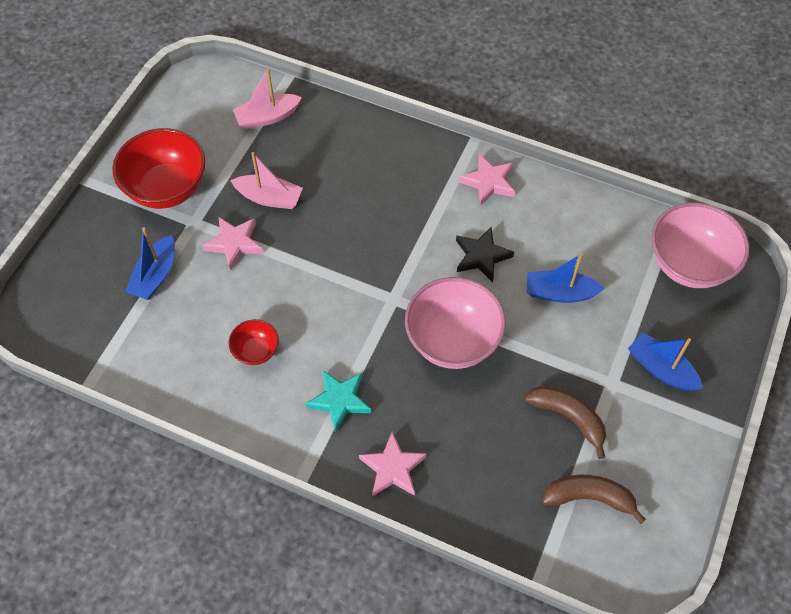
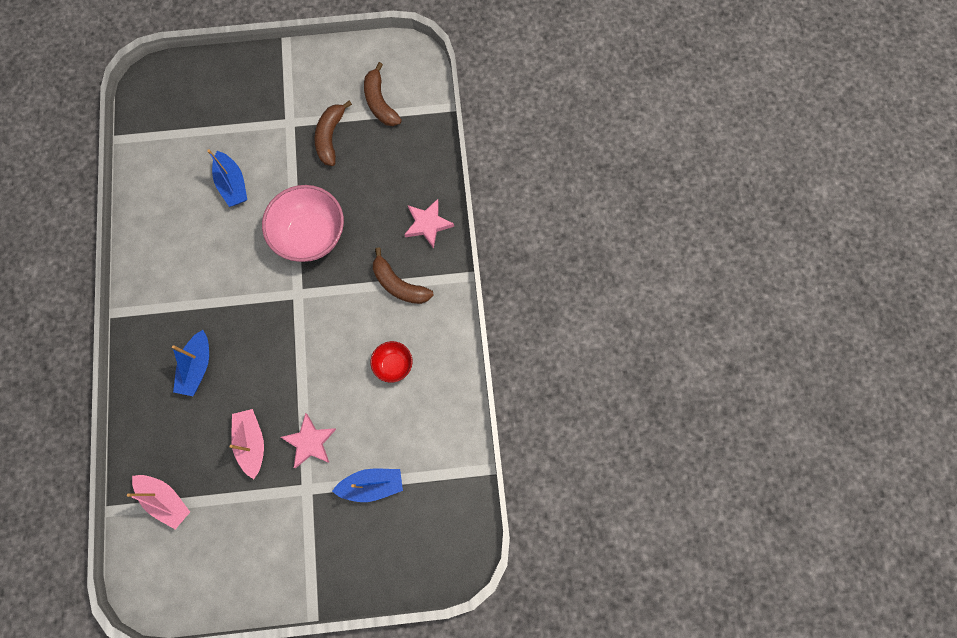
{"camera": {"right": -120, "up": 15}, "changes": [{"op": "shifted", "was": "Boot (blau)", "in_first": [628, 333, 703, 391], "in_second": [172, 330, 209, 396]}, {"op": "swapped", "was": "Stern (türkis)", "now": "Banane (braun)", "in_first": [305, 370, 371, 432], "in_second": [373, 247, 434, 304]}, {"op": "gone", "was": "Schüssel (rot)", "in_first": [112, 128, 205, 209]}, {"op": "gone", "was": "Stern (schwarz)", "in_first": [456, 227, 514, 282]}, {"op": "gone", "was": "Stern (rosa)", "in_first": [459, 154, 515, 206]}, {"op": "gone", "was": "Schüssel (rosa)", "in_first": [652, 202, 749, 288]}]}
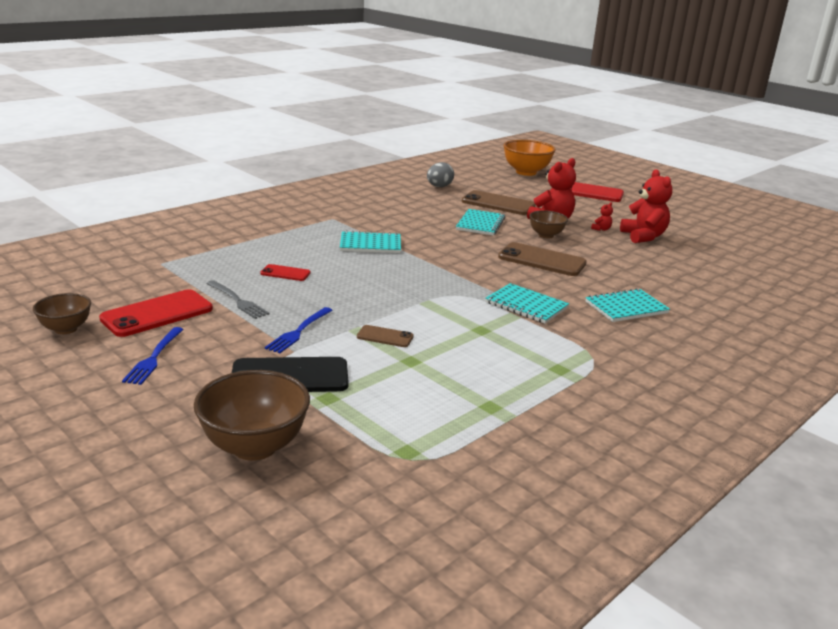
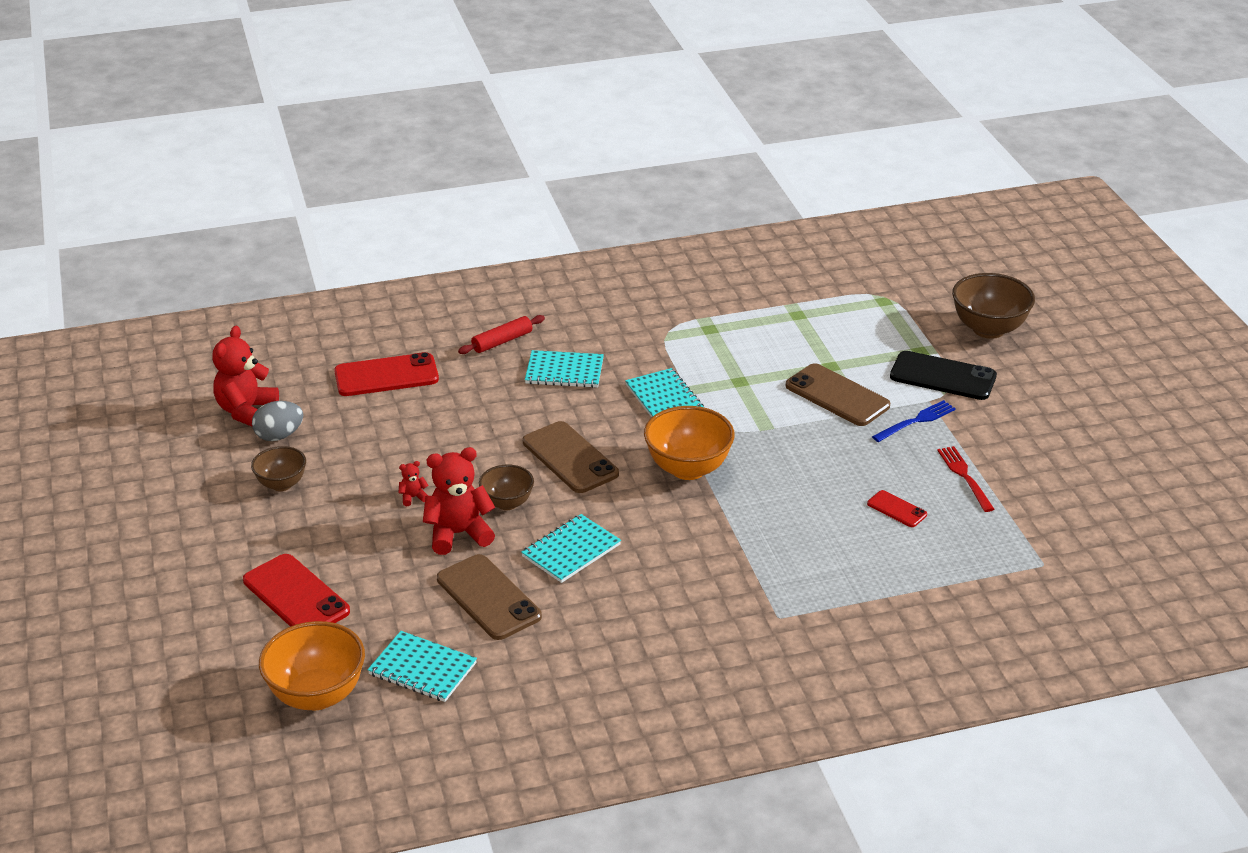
{"camera": {"right": -150, "up": 10}, "changes": [{"op": "shifted", "was": "Teddybär (rot)", "in_first": [620, 169, 672, 243], "in_second": [213, 326, 279, 426]}, {"op": "shifted", "was": "Schüssel (braun)", "in_first": [33, 293, 91, 334], "in_second": [251, 446, 306, 491]}, {"op": "shifted", "was": "Ei (grau)", "in_first": [427, 162, 454, 187], "in_second": [252, 401, 303, 441]}, {"op": "shifted", "was": "Handy (rot)", "in_first": [99, 289, 213, 337], "in_second": [334, 352, 439, 396]}, {"op": "shifted", "was": "Notizbuch (türkis)", "in_first": [340, 230, 401, 253], "in_second": [367, 631, 477, 702]}, {"op": "new", "now": "Nudelholz (rot)", "in_second": [458, 315, 545, 354]}, {"op": "new", "now": "Schüssel (orange)", "in_second": [644, 406, 735, 480]}, {"op": "scaled", "was": "Handy (braun)", "in_first": [357, 325, 414, 347], "in_second": [786, 363, 891, 426], "ratio": 1.93}, {"op": "repainted", "was": "Gabel (grau)", "now": "Gabel (rot)", "in_first": [206, 280, 269, 319], "in_second": [937, 446, 994, 512]}, {"op": "gone", "was": "Gabel (blau)", "in_first": [122, 327, 184, 385]}]}
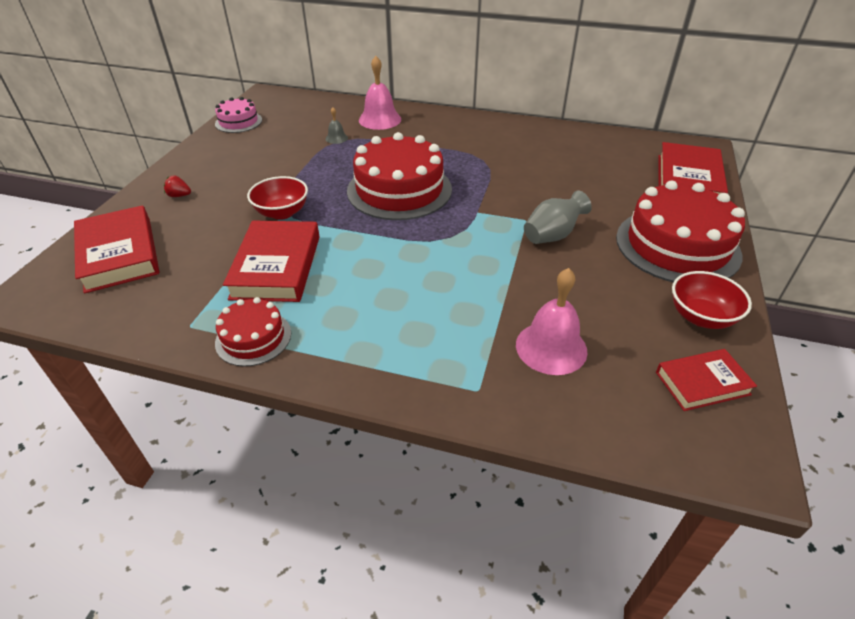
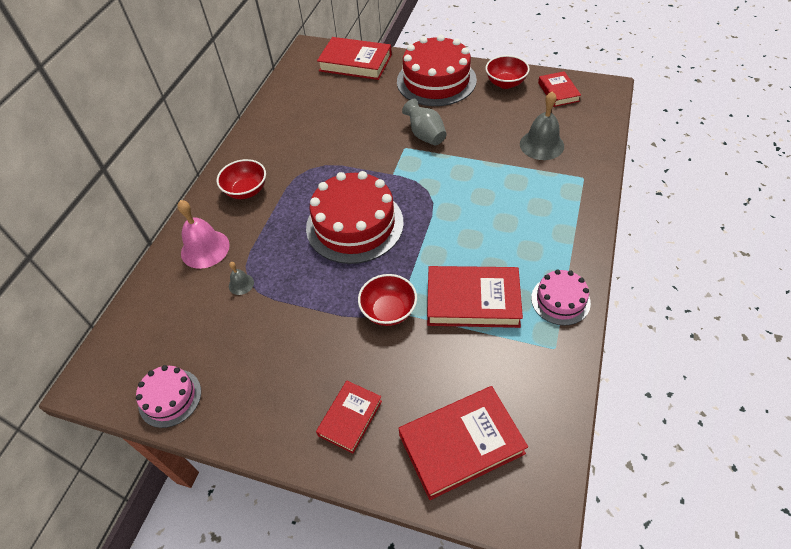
{"camera": {"right": -85, "up": 10}, "changes": [{"op": "new", "now": "Schüssel (rot)", "in_second": [217, 159, 266, 199]}, {"op": "swapped", "was": "Erdbeere (rot)", "now": "Buch (rot)", "in_first": [164, 175, 191, 197], "in_second": [316, 381, 382, 453]}, {"op": "repainted", "was": "Glocke (rosa)", "now": "Glocke (grau)", "in_first": [516, 268, 587, 375], "in_second": [520, 91, 564, 160]}, {"op": "repainted", "was": "Kuchen (rot)", "now": "Kuchen (rosa)", "in_first": [215, 297, 291, 367], "in_second": [531, 269, 591, 326]}]}
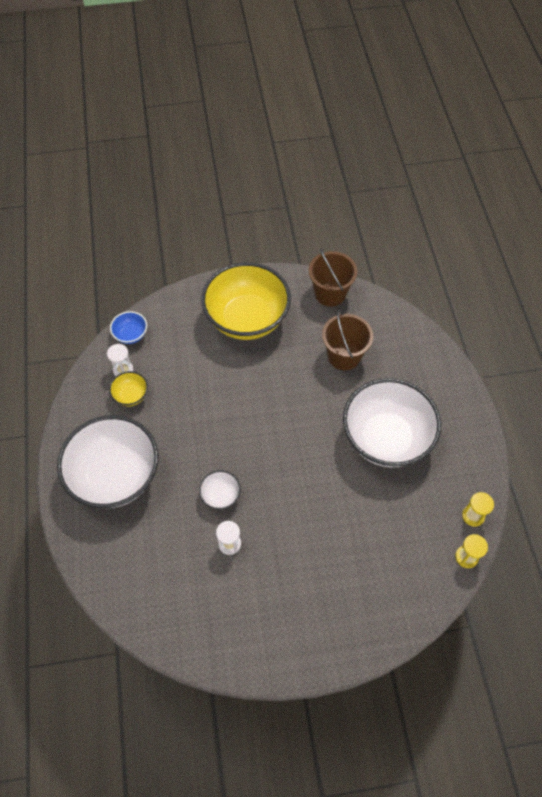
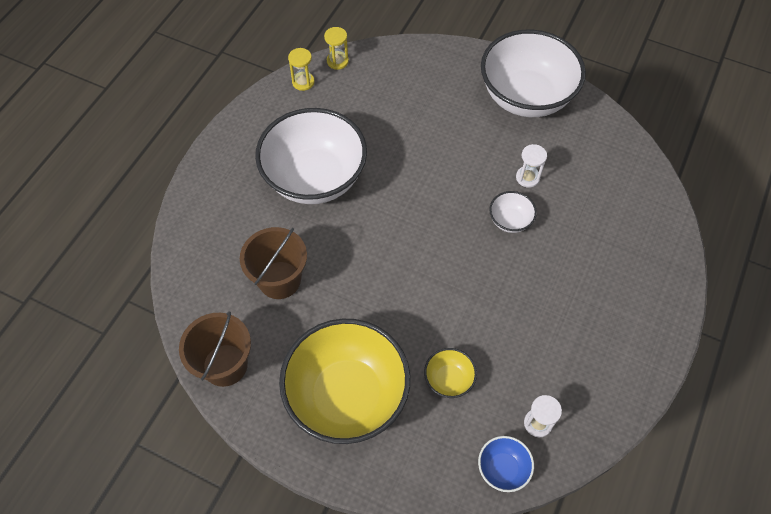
{"camera": {"right": -145, "up": 0}, "changes": [{"op": "shifted", "was": "Schüssel (gelb)", "in_first": [109, 371, 148, 406], "in_second": [424, 348, 477, 398]}, {"op": "shifted", "was": "Schüssel (weiß)", "in_first": [57, 415, 159, 508], "in_second": [481, 30, 586, 117]}]}
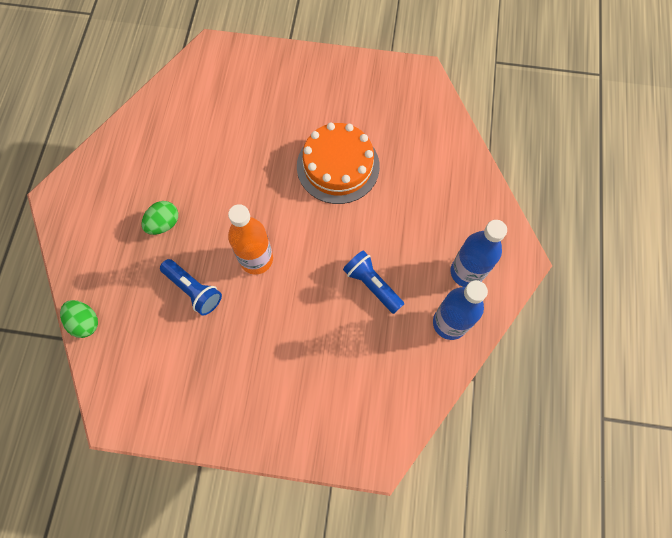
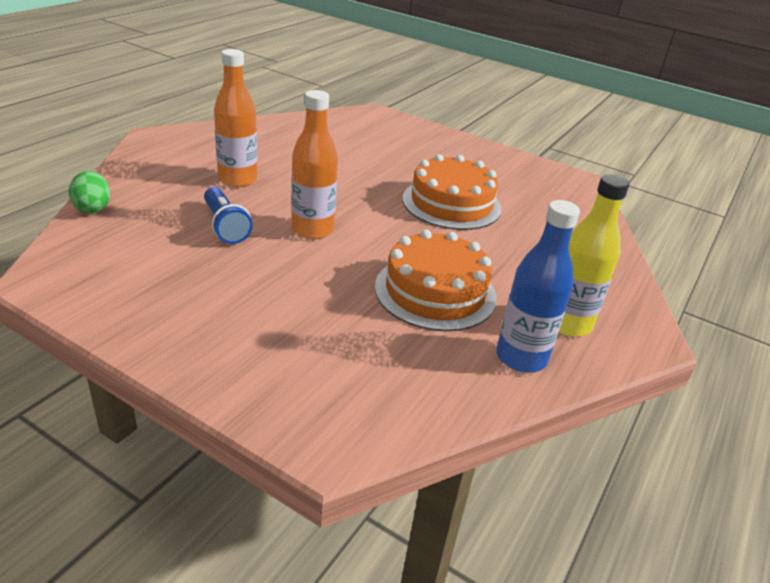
{"camera": {"right": 20, "up": -35}, "changes": [{"op": "swapped", "was": "Ei (grün)", "now": "Flasche (orange)", "in_first": [141, 201, 178, 235], "in_second": [214, 49, 257, 187]}, {"op": "swapped", "was": "Taschenlampe (blau)", "now": "Kuchen (orange)", "in_first": [343, 250, 404, 314], "in_second": [375, 230, 497, 331]}, {"op": "repainted", "was": "Flasche (blau)", "now": "Flasche (gelb)", "in_first": [451, 220, 507, 287], "in_second": [559, 174, 629, 337]}]}
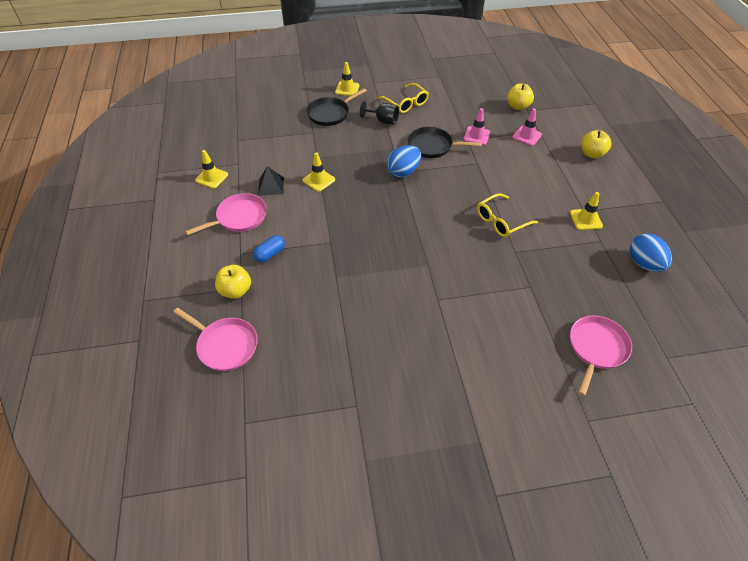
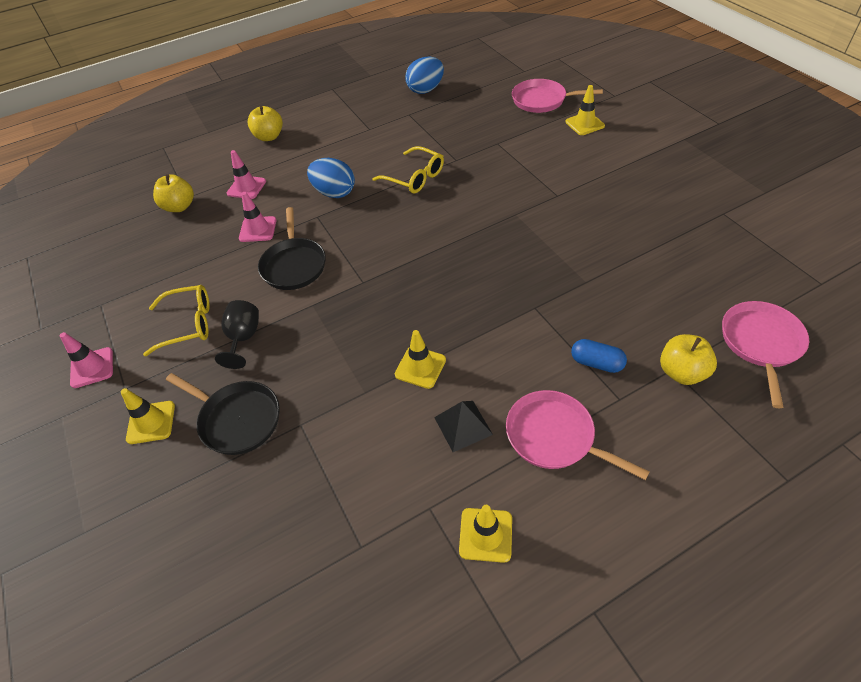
{"camera": {"right": -105, "up": 0}, "changes": [{"op": "new", "now": "Leitkegel (rosa)", "in_second": [60, 332, 113, 388]}, {"op": "rotated", "was": "Brille (gelb)", "in_first": [378, 83, 429, 113], "in_second": [143, 285, 210, 356], "clockwise": 45}, {"op": "shifted", "was": "Ei (blau)", "in_first": [387, 145, 421, 178], "in_second": [307, 158, 355, 198]}, {"op": "shifted", "was": "Leitkegel (gelb)", "in_first": [570, 192, 603, 230], "in_second": [565, 85, 605, 135]}]}
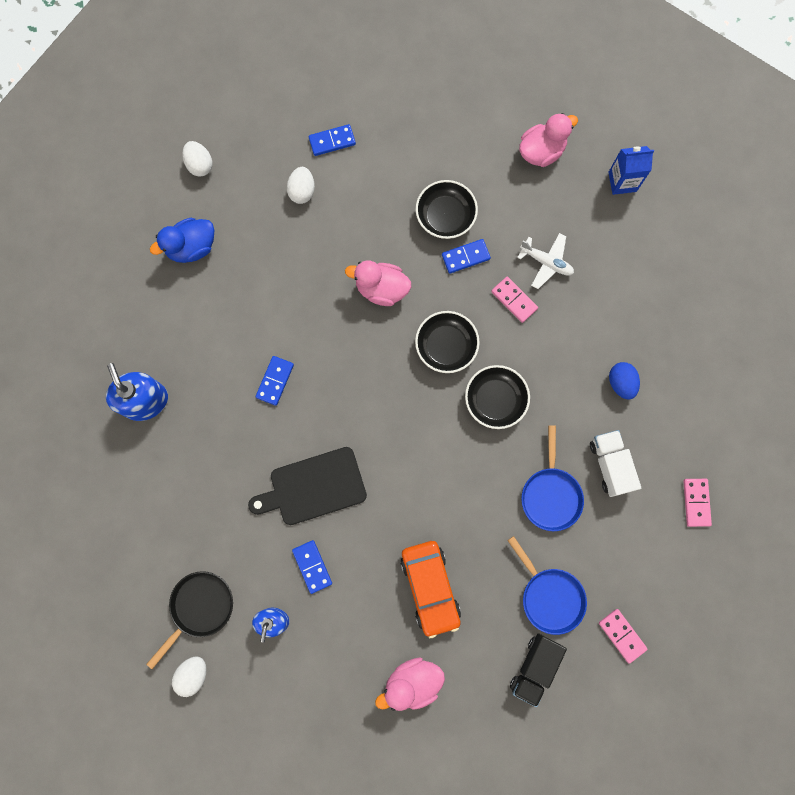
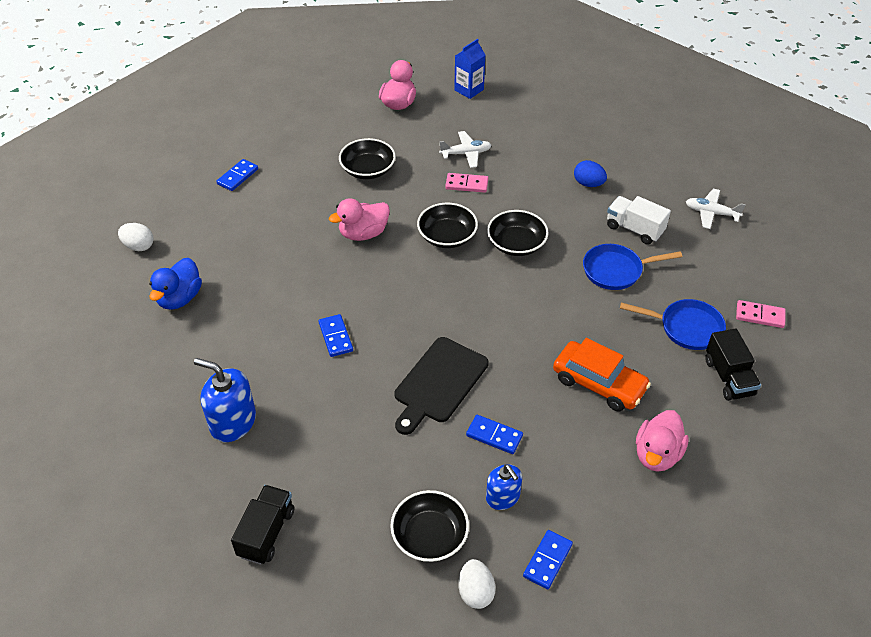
{"camera": {"right": -40, "up": -30}, "changes": [{"op": "new", "now": "Lastwagen (schwarz)", "in_second": [231, 485, 294, 564]}, {"op": "swapped", "was": "Pfanne (schwarz)", "now": "Schüssel (schwarz)", "in_first": [146, 571, 233, 669], "in_second": [390, 490, 469, 562]}, {"op": "shifted", "was": "Dominostein (blau)", "in_first": [442, 239, 491, 274], "in_second": [523, 530, 573, 589]}, {"op": "rotated", "was": "Pfanne (blau)", "in_first": [521, 425, 584, 531], "in_second": [583, 244, 682, 290], "clockwise": 120}, {"op": "swapped", "was": "Dominostein (rosa)", "now": "Flugzeug (weiß)", "in_first": [683, 479, 712, 527], "in_second": [686, 189, 746, 229]}, {"op": "gone", "was": "Ei (weiß)", "in_first": [287, 167, 315, 204]}]}
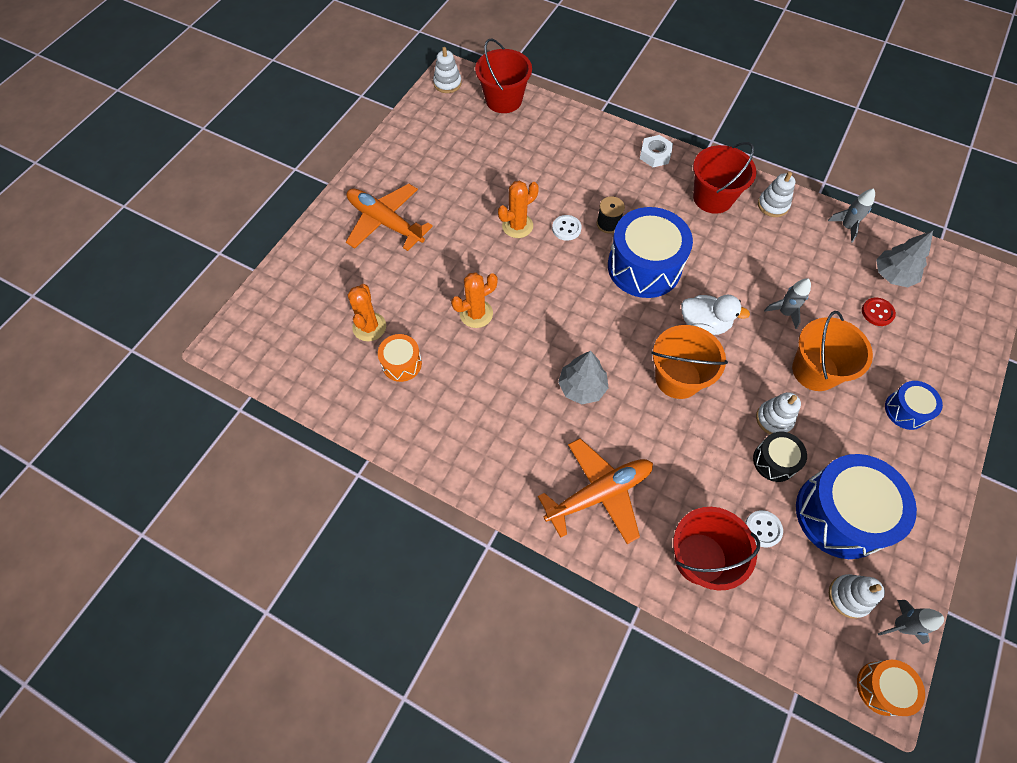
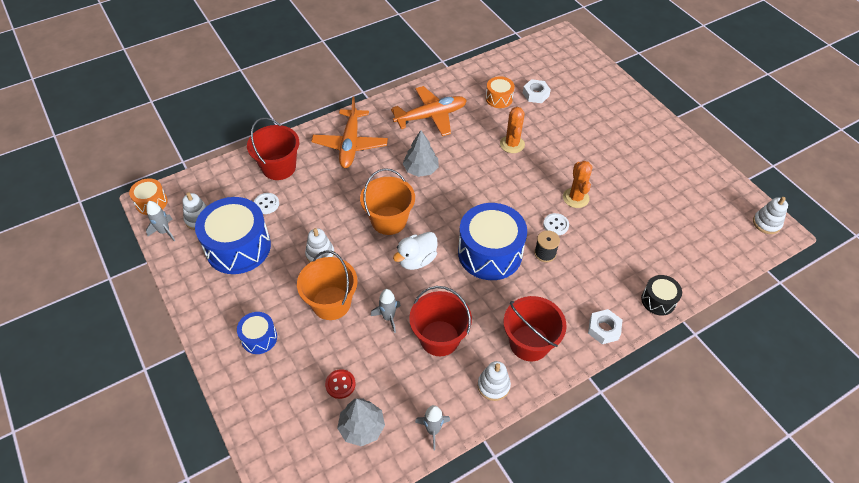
{"camera": {"right": 120, "up": -10}, "changes": [{"op": "shifted", "was": "Flugzeug (orange)", "in_first": [346, 184, 433, 251], "in_second": [391, 86, 467, 136]}, {"op": "shifted", "was": "Eimer (rot)", "in_first": [475, 39, 532, 113], "in_second": [409, 286, 472, 356]}, {"op": "swapped", "was": "Kaktus (orange)", "now": "Sechskantmutter (weiß)", "in_first": [348, 284, 386, 341], "in_second": [523, 79, 551, 103]}, {"op": "shifted", "was": "Trommel (schwarz)", "in_first": [753, 432, 807, 482], "in_second": [641, 275, 682, 316]}]}
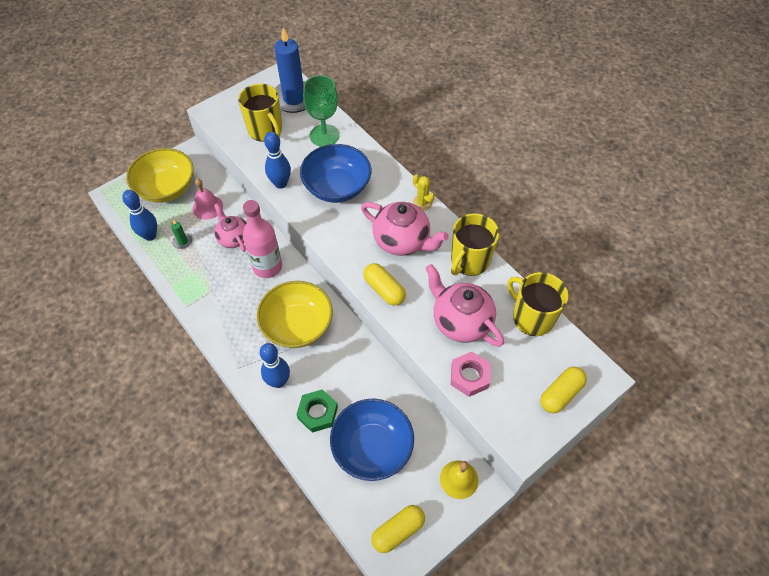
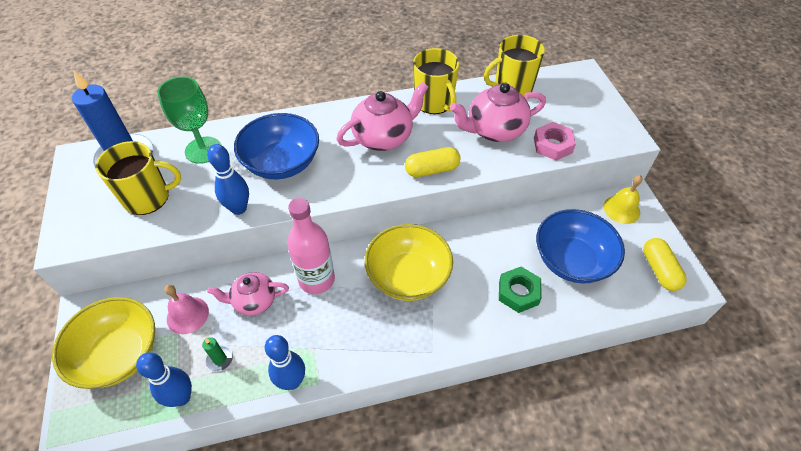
{"camera": {"right": -65, "up": -5}, "changes": [{"op": "shifted", "was": "Bowlingkegel (blau)", "in_first": [260, 343, 290, 388], "in_second": [265, 335, 305, 390]}, {"op": "gone", "was": "Kaktus (gelb)", "in_first": [412, 174, 435, 211]}, {"op": "gone", "was": "Kapsel (gelb)", "in_first": [540, 367, 587, 413]}]}
